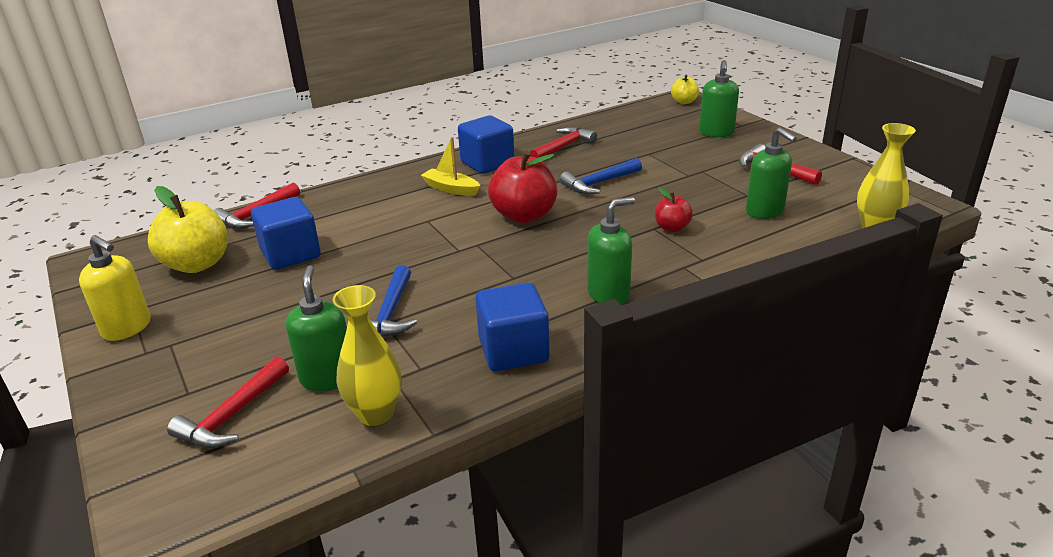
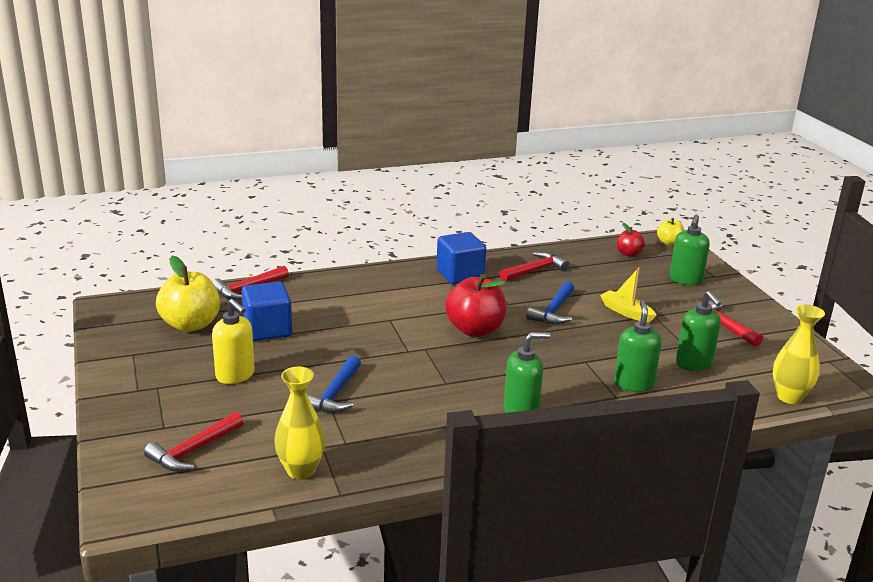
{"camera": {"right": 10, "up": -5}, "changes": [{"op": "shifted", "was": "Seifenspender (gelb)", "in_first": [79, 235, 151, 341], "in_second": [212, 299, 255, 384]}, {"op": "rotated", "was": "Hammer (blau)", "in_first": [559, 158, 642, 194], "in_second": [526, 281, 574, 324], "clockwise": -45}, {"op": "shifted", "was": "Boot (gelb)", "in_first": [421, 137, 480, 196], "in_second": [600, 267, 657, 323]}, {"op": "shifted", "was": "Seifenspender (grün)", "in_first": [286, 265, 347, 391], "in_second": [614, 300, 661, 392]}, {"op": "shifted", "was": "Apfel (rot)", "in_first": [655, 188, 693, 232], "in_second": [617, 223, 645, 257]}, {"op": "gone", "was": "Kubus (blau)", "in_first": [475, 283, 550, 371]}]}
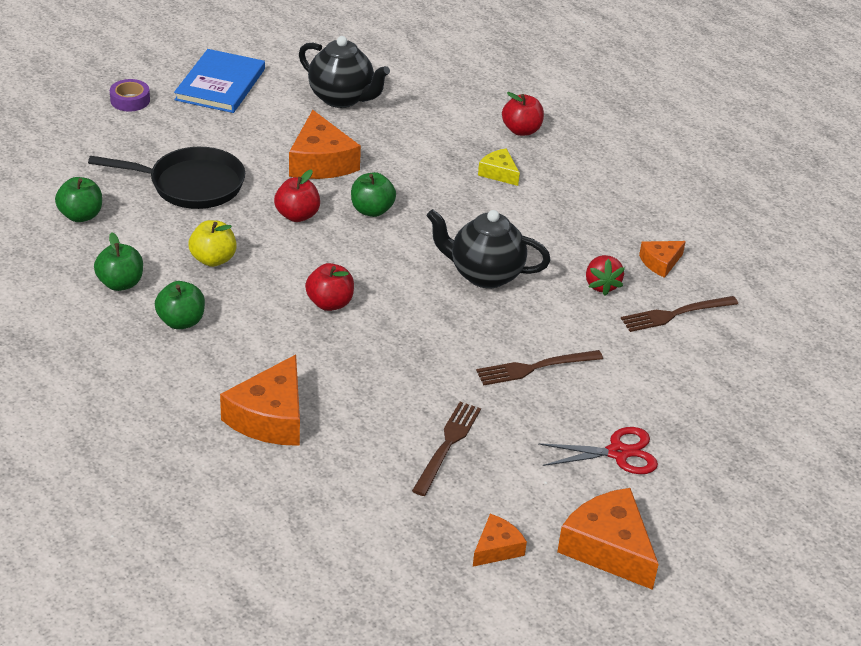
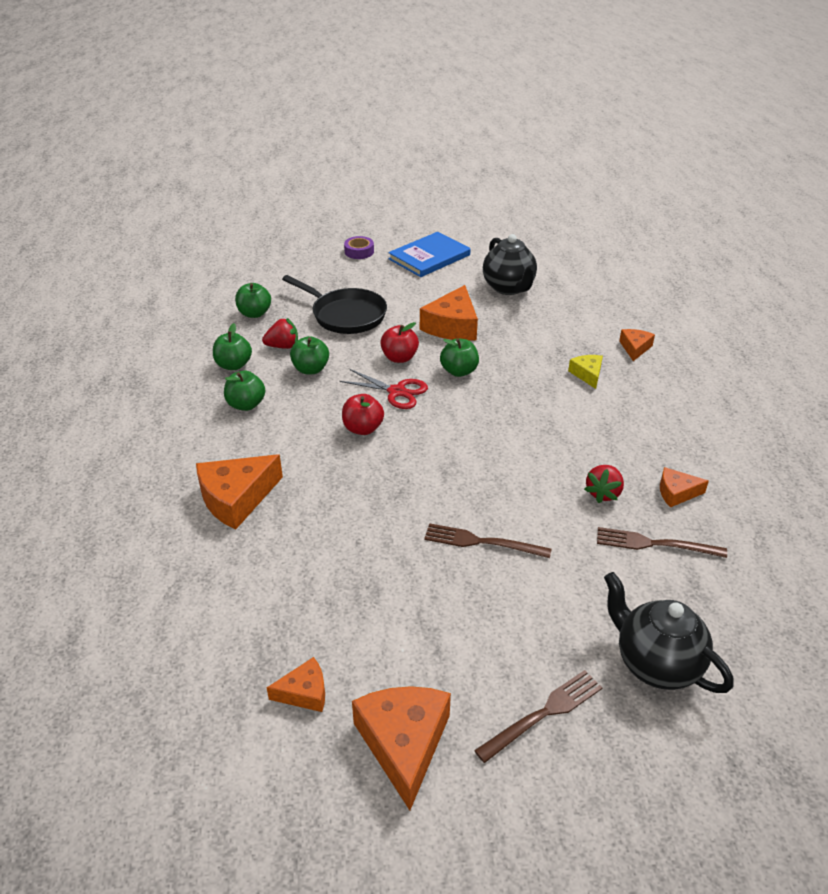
{"camera": {"right": 35, "up": 0}, "changes": [{"op": "new", "now": "Erdbeere (rot)", "in_second": [262, 318, 298, 349]}, {"op": "repainted", "was": "Apfel (gelb)", "now": "Apfel (grün)", "in_first": [189, 220, 237, 267], "in_second": [290, 336, 329, 374]}, {"op": "shifted", "was": "Schere (rot)", "in_first": [538, 427, 658, 474], "in_second": [340, 369, 428, 409]}, {"op": "shifted", "was": "Gabel (braun)", "in_first": [412, 402, 481, 496], "in_second": [474, 670, 603, 763]}, {"op": "shifted", "was": "Teekanne (schwarz)", "in_first": [426, 209, 551, 288], "in_second": [604, 572, 734, 693]}, {"op": "swapped", "was": "Apfel (rot)", "now": "Käse (orange)", "in_first": [502, 92, 544, 136], "in_second": [619, 329, 655, 361]}]}
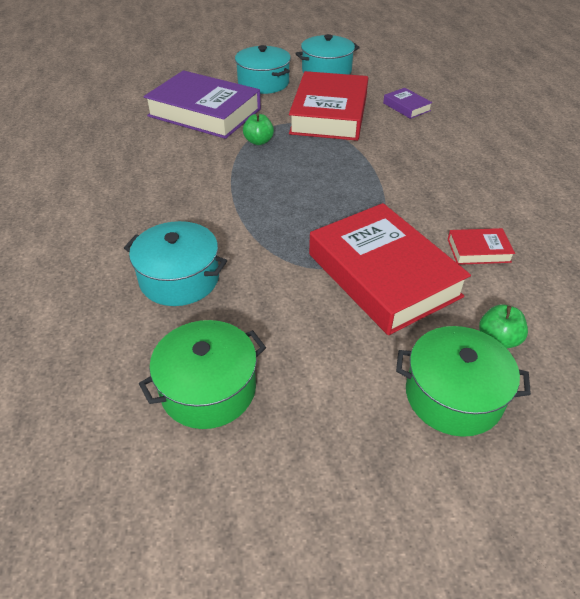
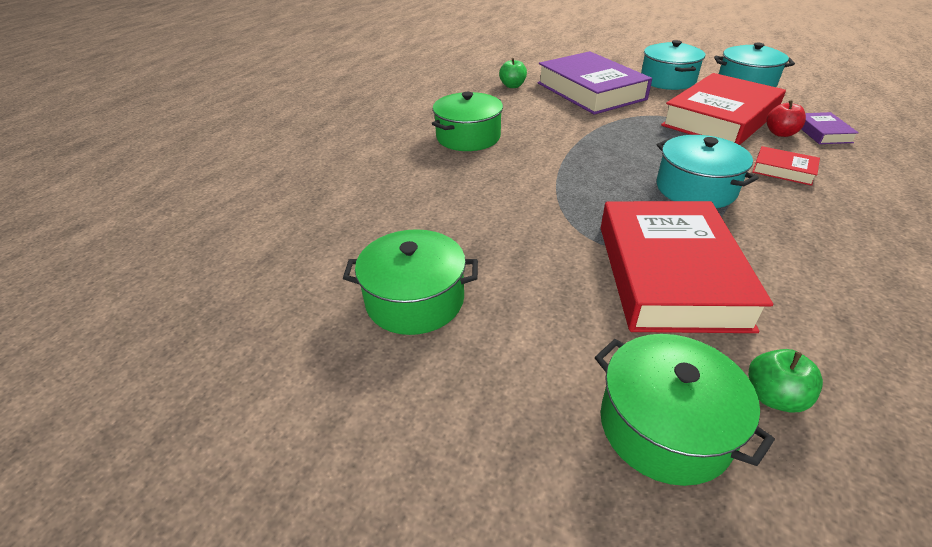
{"camera": {"right": 35, "up": -5}, "changes": [{"op": "new", "now": "Kochtopf (grün)", "in_second": [432, 92, 503, 151]}, {"op": "shifted", "was": "Apfel (grün)", "in_first": [243, 113, 274, 145], "in_second": [499, 58, 527, 88]}, {"op": "shifted", "was": "Kochtopf (türkis)", "in_first": [124, 221, 227, 306], "in_second": [657, 135, 759, 208]}, {"op": "shifted", "was": "Buch (rot)", "in_first": [448, 228, 515, 265], "in_second": [752, 146, 820, 186]}, {"op": "new", "now": "Apfel (rot)", "in_second": [766, 100, 806, 137]}]}
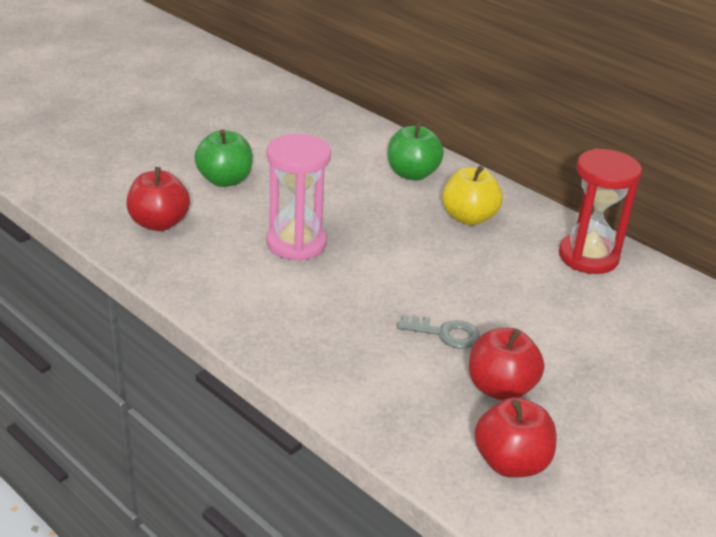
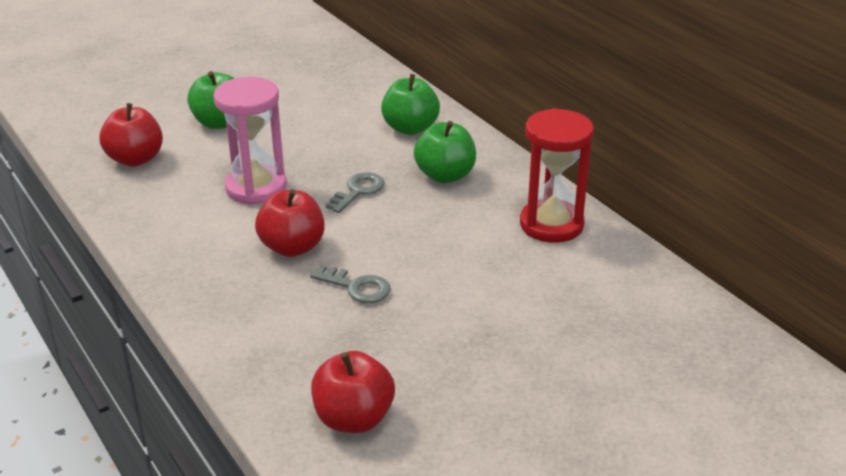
{"camera": {"right": 15, "up": 0}, "changes": [{"op": "shifted", "was": "Apfel (rot)", "in_first": [469, 328, 545, 401], "in_second": [255, 189, 325, 257]}, {"op": "new", "now": "Schlüssel (grau)", "in_second": [326, 172, 385, 213]}, {"op": "repainted", "was": "Apfel (gelb)", "now": "Apfel (grün)", "in_first": [442, 166, 503, 225], "in_second": [414, 121, 476, 183]}]}
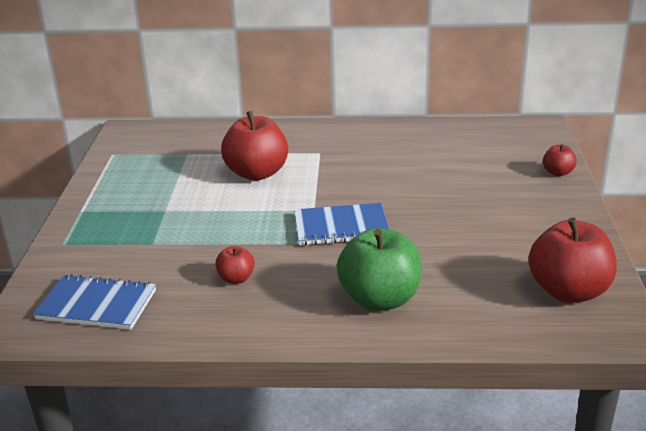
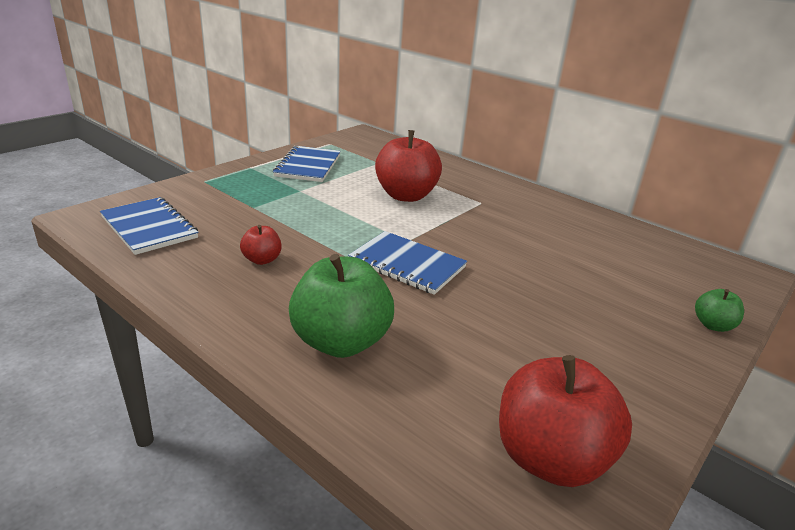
{"camera": {"right": 35, "up": 0}, "changes": [{"op": "new", "now": "Notizbuch (blau)", "in_second": [273, 146, 341, 182]}, {"op": "repainted", "was": "Apfel (rot)", "now": "Apfel (grün)", "in_first": [543, 144, 577, 176], "in_second": [695, 289, 744, 332]}]}
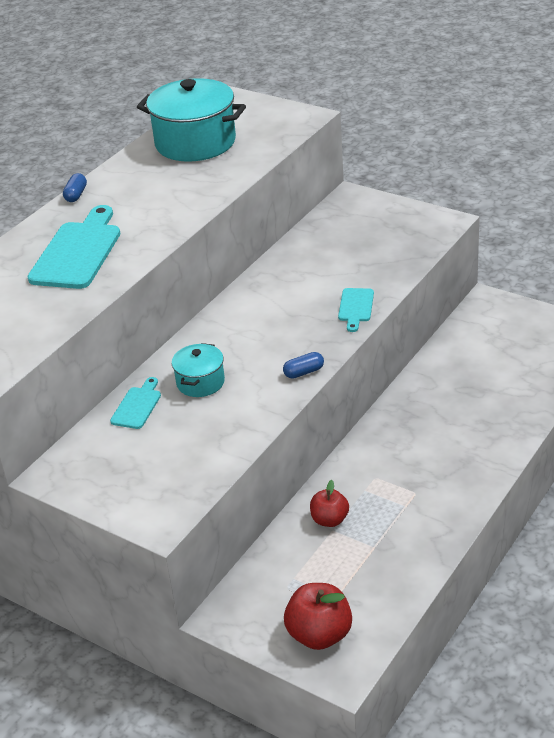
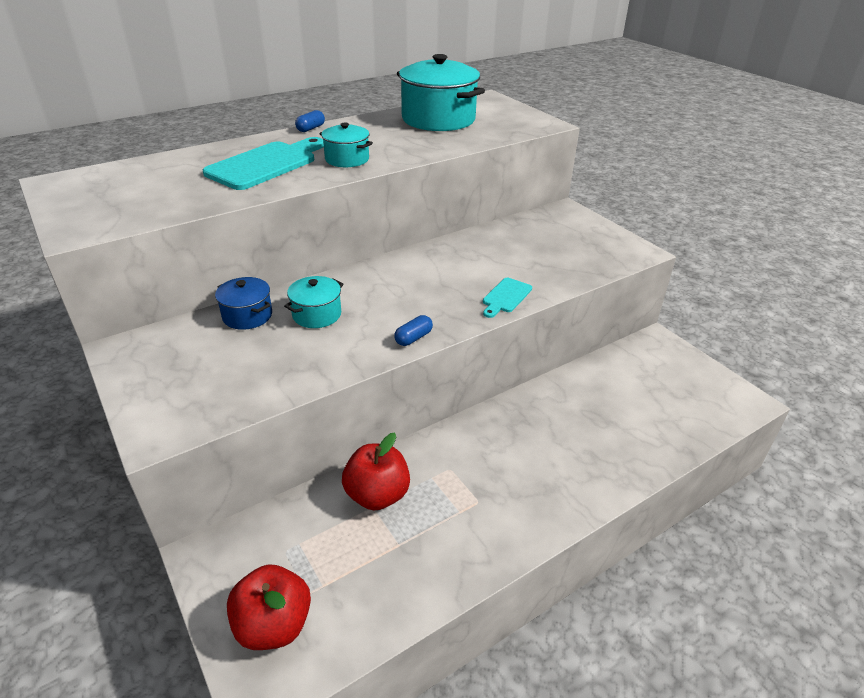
{"camera": {"right": 20, "up": 0}, "changes": [{"op": "swapped", "was": "Schneidebrett (türkis)", "now": "Kochtopf (blau)", "in_first": [110, 377, 161, 429], "in_second": [215, 277, 272, 330]}, {"op": "new", "now": "Kochtopf (türkis)", "in_second": [319, 123, 373, 167]}, {"op": "scaled", "was": "Apfel (rot)", "in_first": [310, 480, 349, 527], "in_second": [342, 433, 410, 510], "ratio": 1.56}, {"op": "rotated", "was": "Kapsel (blau)", "in_first": [283, 352, 324, 379], "in_second": [394, 315, 433, 346], "clockwise": -45}]}
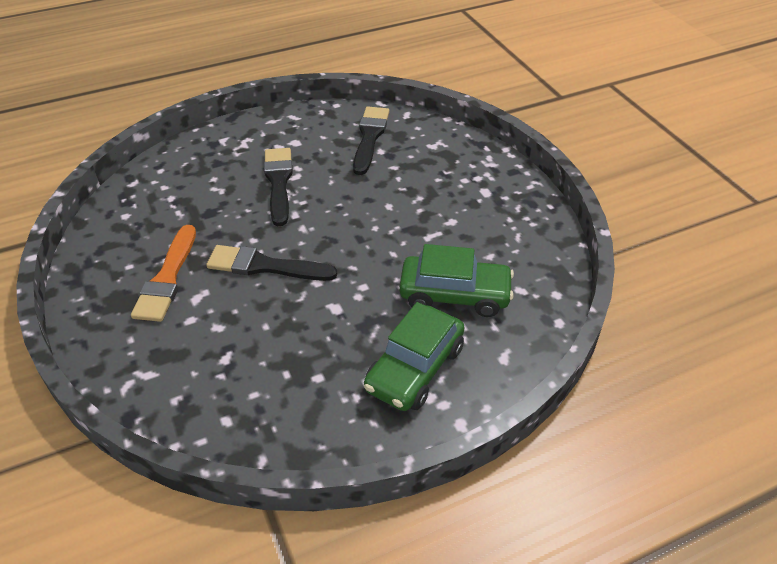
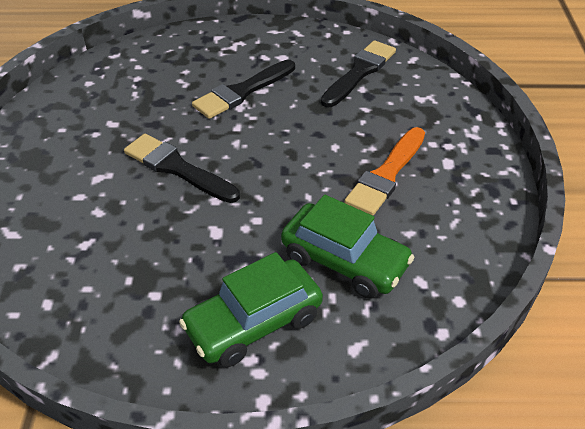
{"camera": {"right": 25, "up": 0}, "changes": [{"op": "rotated", "was": "Pinsel (schwarz)", "in_first": [264, 148, 293, 226], "in_second": [192, 60, 295, 119], "clockwise": -150}, {"op": "shifted", "was": "Pinsel (orange)", "in_first": [131, 225, 196, 322], "in_second": [344, 127, 425, 215]}]}
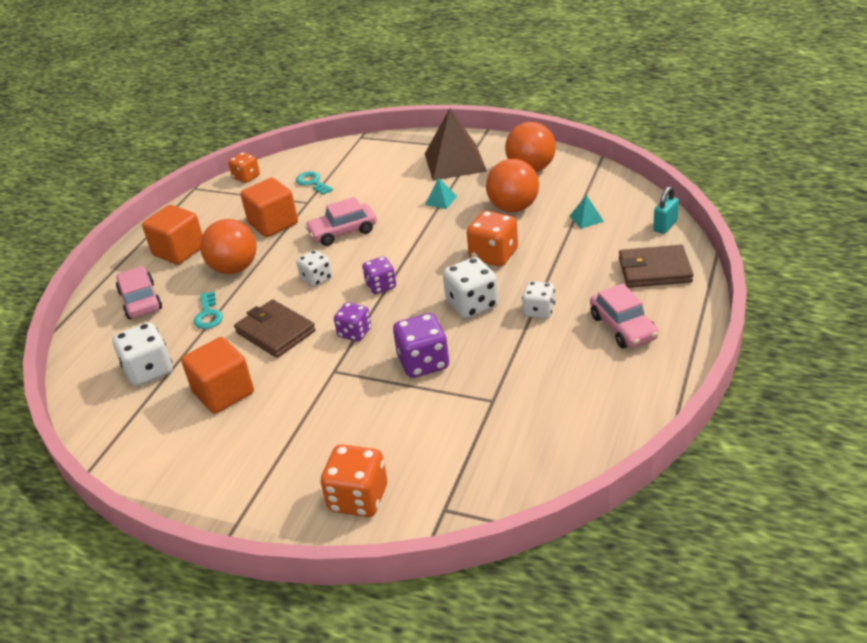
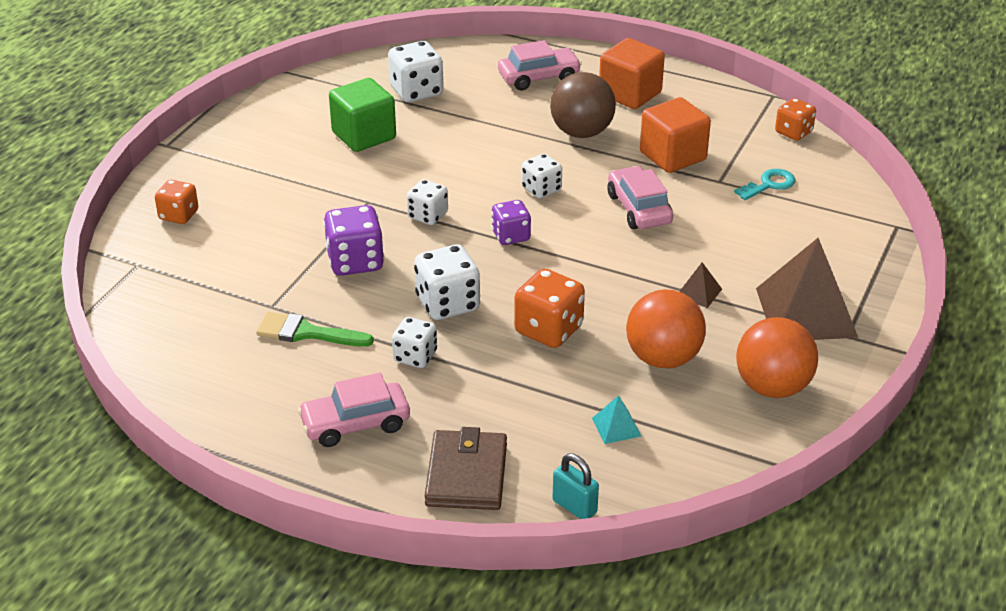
{"camera": {"right": 90, "up": 0}, "changes": [{"op": "scaled", "was": "Spielwürfel (orange)", "in_first": [321, 445, 387, 517], "in_second": [155, 180, 198, 224], "ratio": 0.65}, {"op": "new", "now": "Pinsel (grün)", "in_second": [256, 312, 374, 347]}, {"op": "repainted", "was": "Kubus (orange)", "now": "Kubus (grün)", "in_first": [181, 337, 254, 414], "in_second": [329, 78, 396, 152]}, {"op": "repainted", "was": "Spielwürfel (lila)", "now": "Spielwürfel (weiß)", "in_first": [334, 302, 371, 341], "in_second": [407, 179, 448, 225]}, {"op": "repainted", "was": "Ball (orange)", "now": "Ball (braun)", "in_first": [200, 219, 257, 274], "in_second": [550, 72, 616, 138]}, {"op": "repainted", "was": "Pyramide (türkis)", "now": "Pyramide (braun)", "in_first": [425, 178, 457, 209], "in_second": [679, 262, 722, 308]}, {"op": "gone", "was": "Schlüssel (türkis)", "in_first": [194, 291, 223, 329]}, {"op": "gone", "was": "Geldbörse (braun)", "in_first": [234, 299, 316, 358]}]}
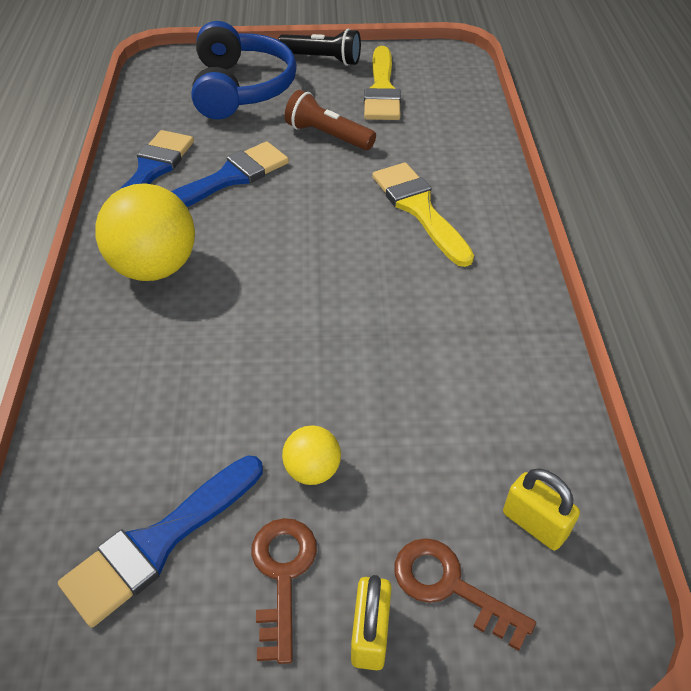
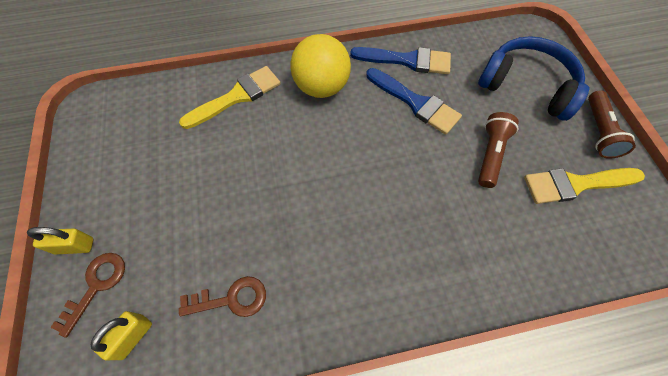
{"camera": {"right": 80, "up": 15}, "changes": [{"op": "shifted", "was": "Pinsel (gelb)", "in_first": [372, 162, 474, 267], "in_second": [179, 66, 281, 129]}, {"op": "shifted", "was": "Schlüssel (braun)", "in_first": [251, 518, 317, 664], "in_second": [179, 276, 266, 317]}, {"op": "rotated", "was": "Kopfhörer (blau)", "in_first": [192, 21, 297, 119], "in_second": [478, 36, 589, 121], "clockwise": -135}, {"op": "repainted", "was": "Taschenlampe (schwarz)", "now": "Taschenlampe (braun)", "in_first": [278, 28, 361, 66], "in_second": [588, 90, 636, 159]}, {"op": "gone", "was": "Pinsel (blau)", "in_first": [58, 456, 263, 627]}, {"op": "gone", "was": "Ball (gelb)", "in_first": [282, 425, 341, 485]}]}
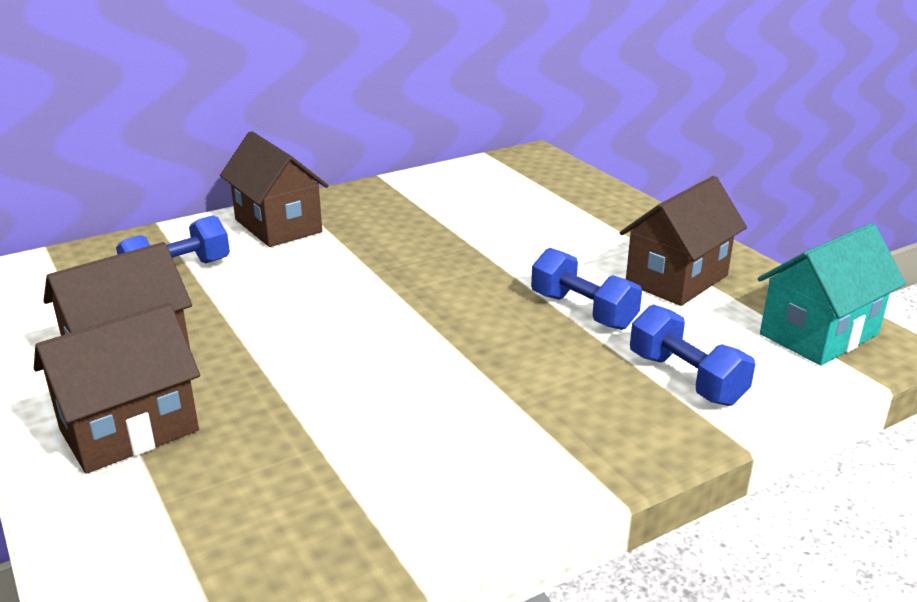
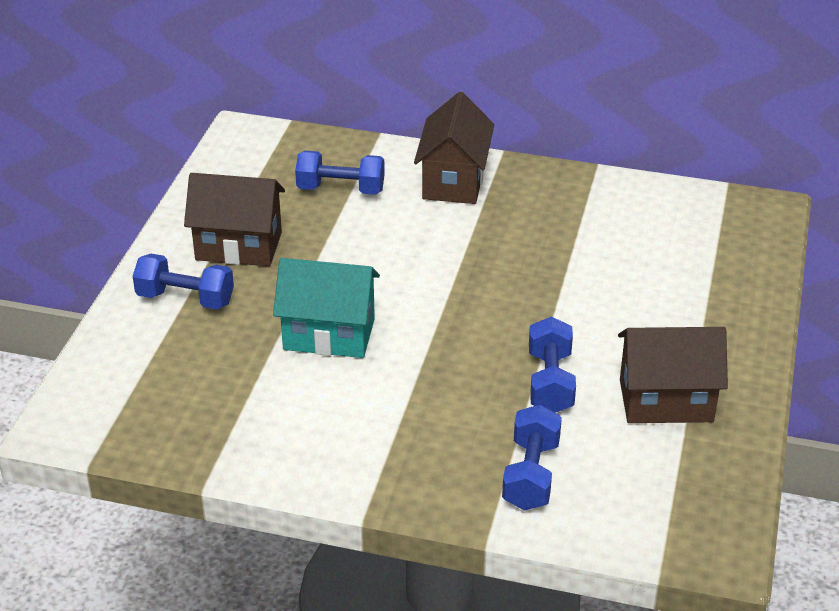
{"camera": {"right": 45, "up": 10}, "changes": [{"op": "swapped", "was": "Haus (braun)", "now": "Hantel (blau)", "in_first": [34, 303, 200, 474], "in_second": [133, 254, 234, 310]}, {"op": "shifted", "was": "Haus (türkis)", "in_first": [757, 223, 906, 365], "in_second": [273, 258, 380, 358]}]}
